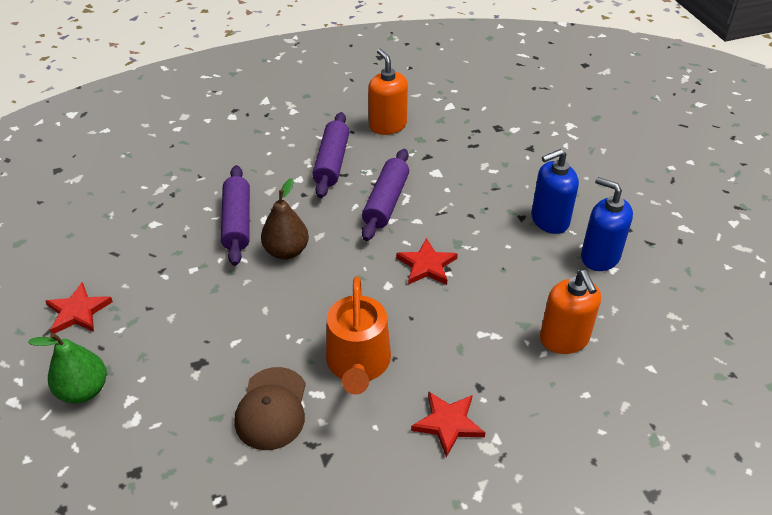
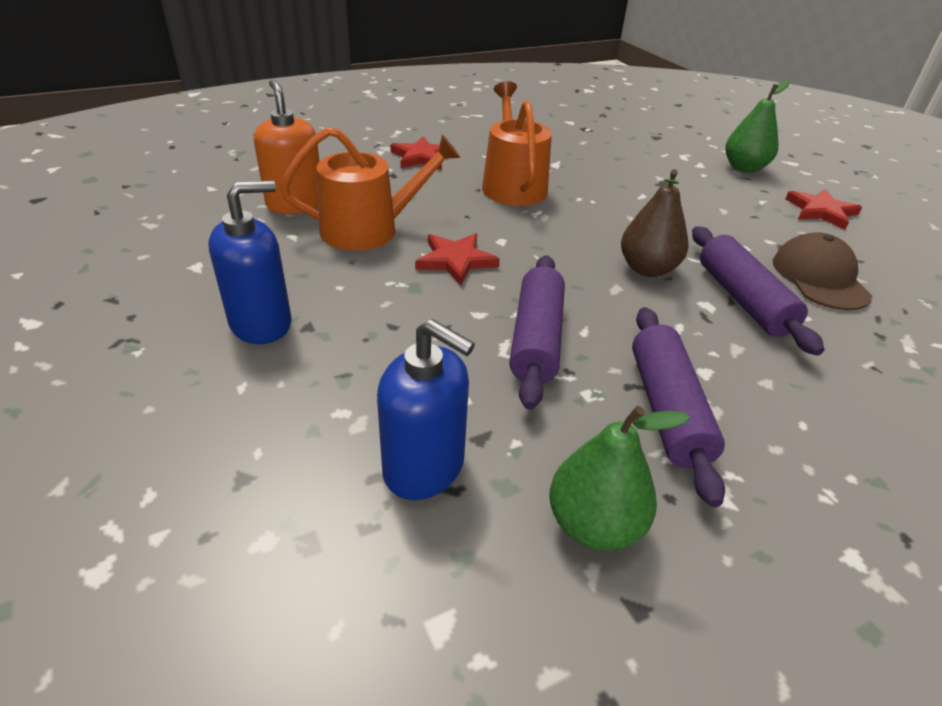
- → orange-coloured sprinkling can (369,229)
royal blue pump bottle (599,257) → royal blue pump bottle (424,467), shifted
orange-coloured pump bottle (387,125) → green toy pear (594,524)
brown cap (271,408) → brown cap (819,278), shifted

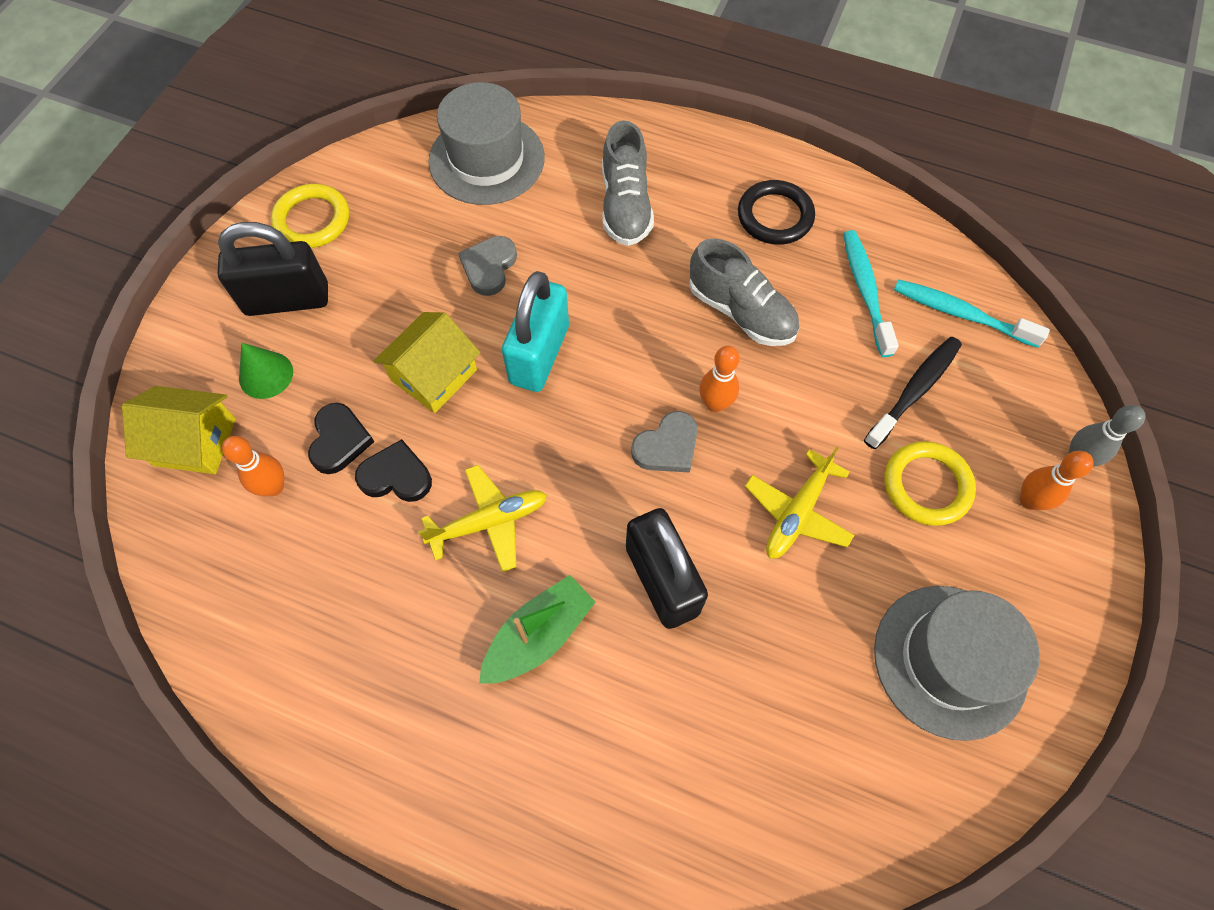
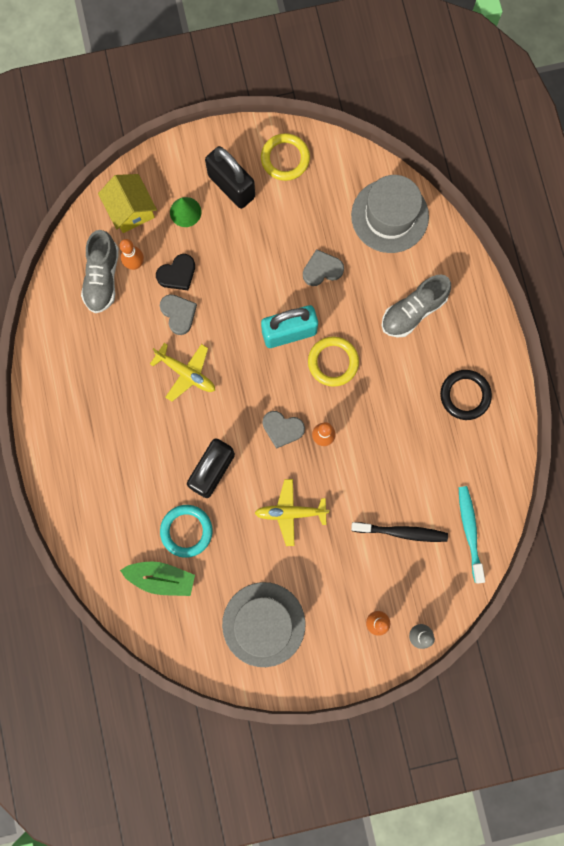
grey sneaker (741,312) → grey sneaker (102,278), shifted
green toy boat (538,635) → green toy boat (161,578), shifted
jet-black love heart (396,476) → grey love heart (178,314)
- → teal ring (186,531)
yellow ring (926,485) → yellow ring (333,362), shifted
yellow house (434,375) → -
teal tooth brush (865,291) → -

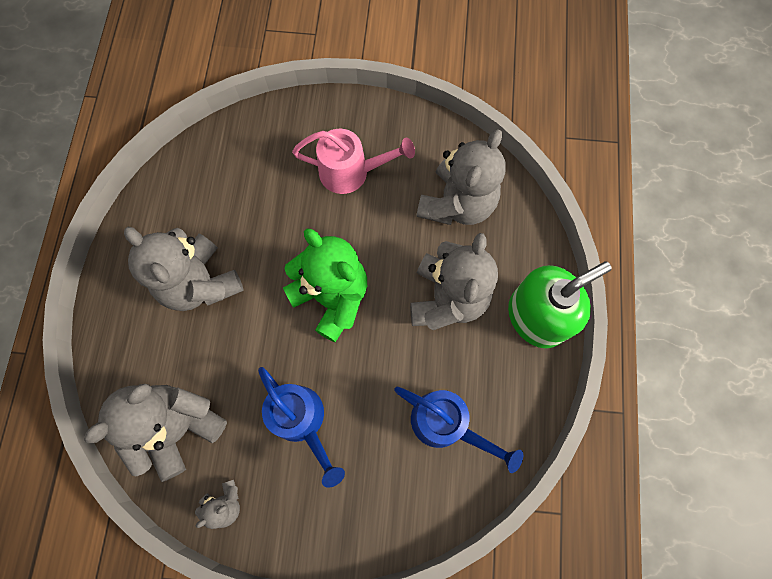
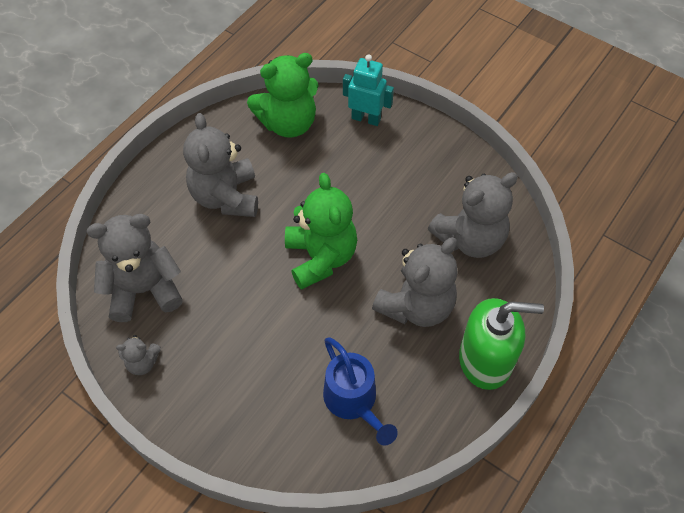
- → green teddy bear (288,123)
- → teal toy robot (366,118)
royal blue sprinkling can (302,421) → -
pink sprinkling can (352,172) → -

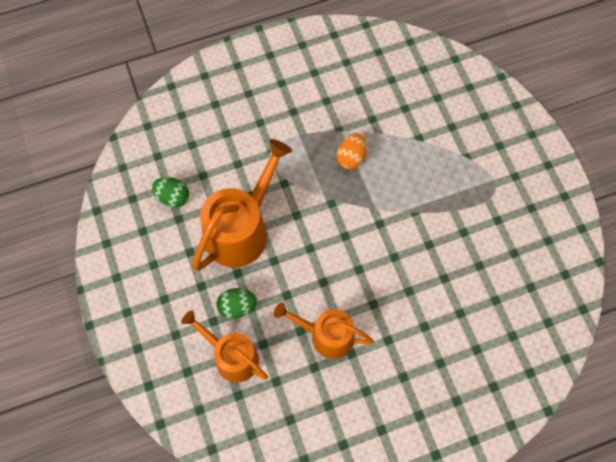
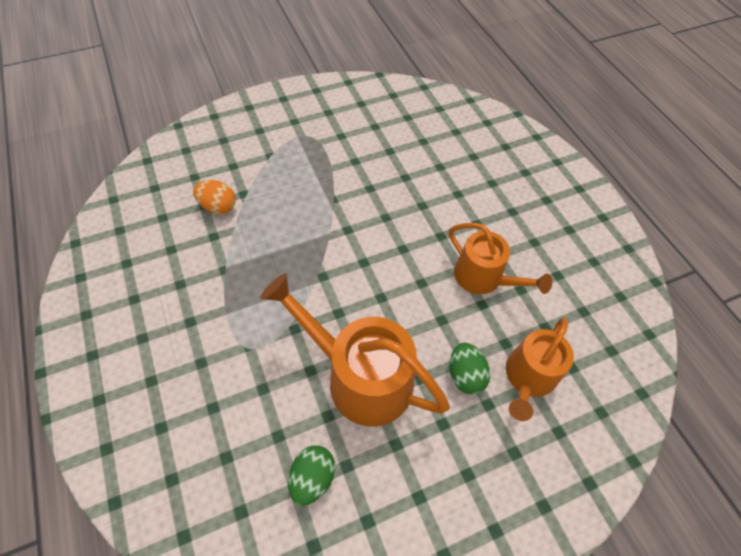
orange-coloured egg (351,157) → orange-coloured egg (218,206), shifted
orange-coloured sprinkling can (326,335) → orange-coloured sprinkling can (483,278), 60 degrees counterclockwise

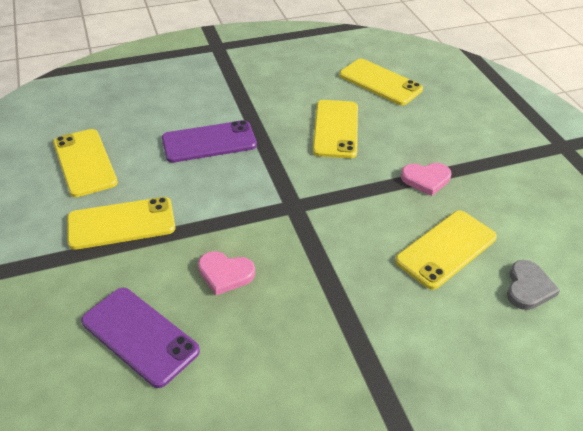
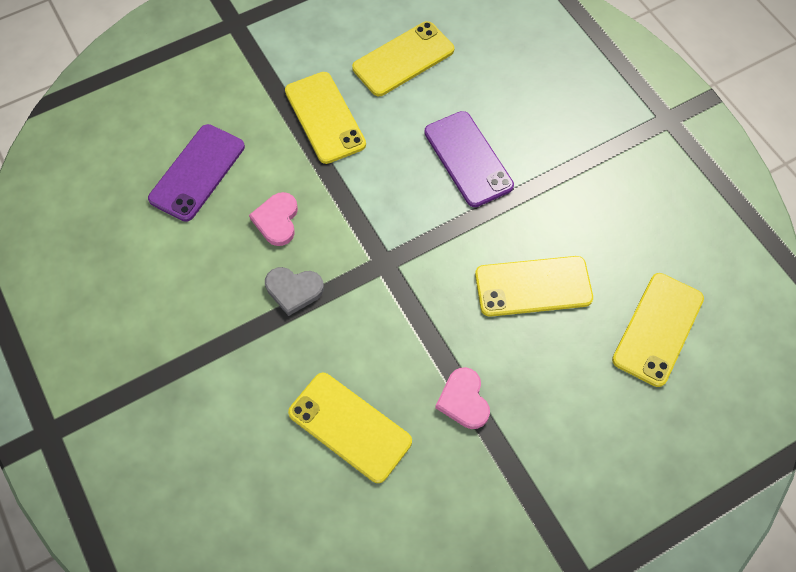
grey love heart (528,288) → grey love heart (294,290), shifted

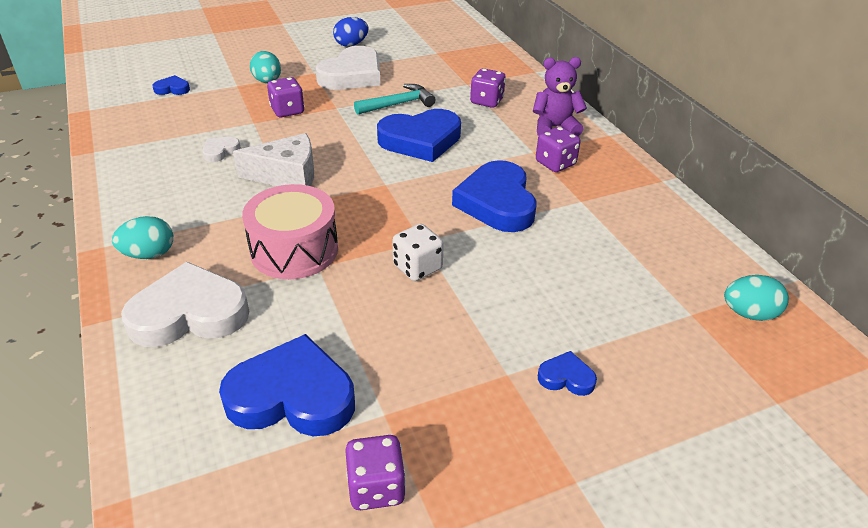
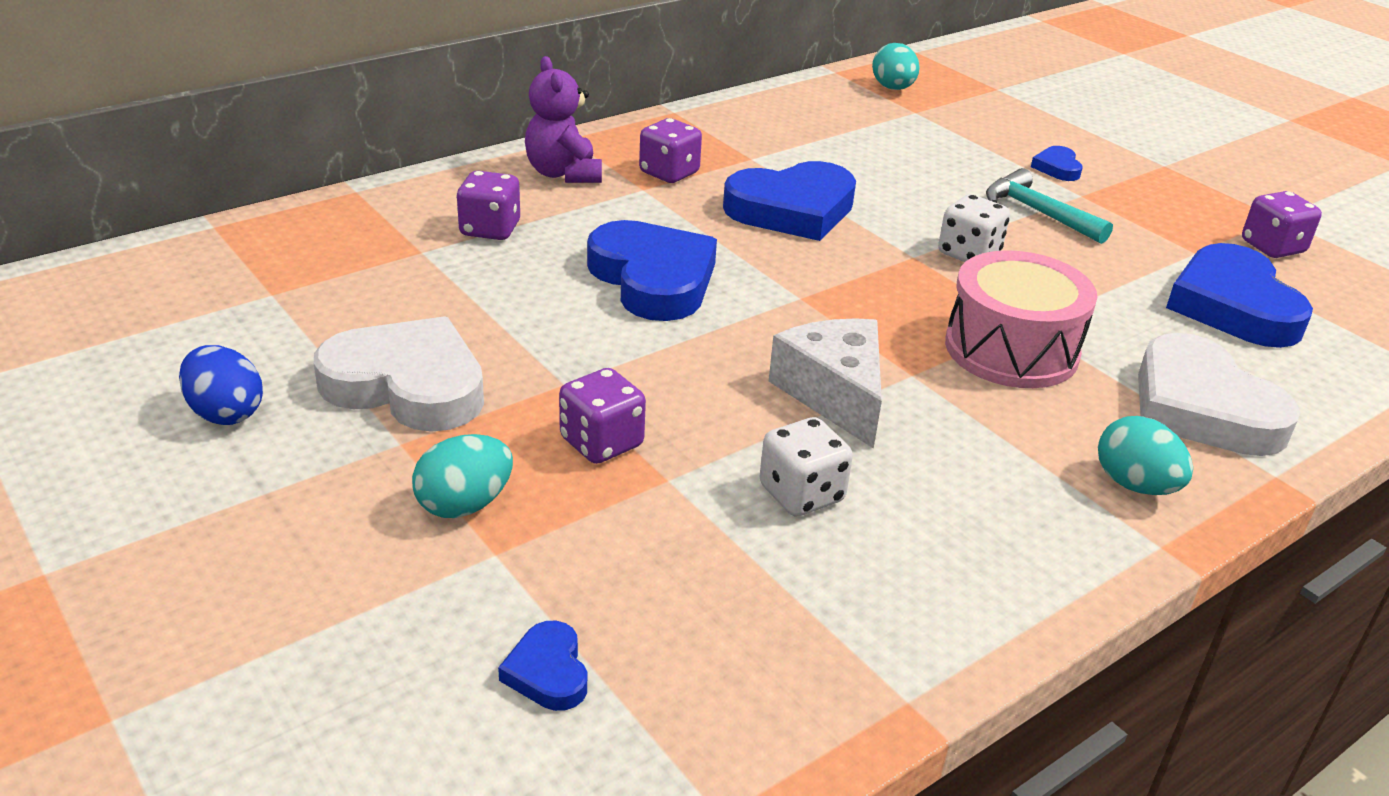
snow-white love heart (220,151) → snow-white dice (801,494)
teal carpenter's hammer (398,104) → teal carpenter's hammer (1037,212), shifted

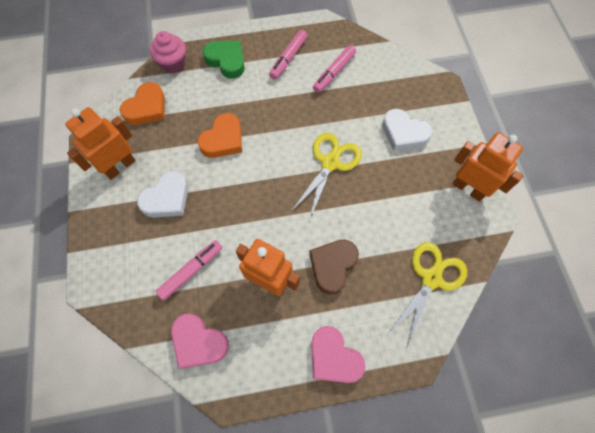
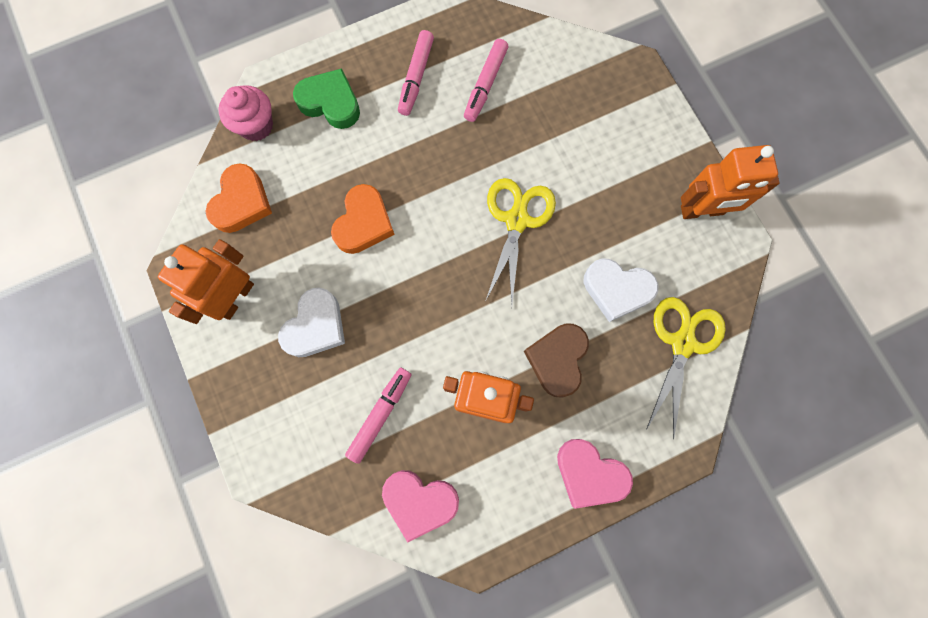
snow-white love heart (403,133) → snow-white love heart (617,290), shifted
orange-coloured toy robot (468,188) → orange-coloured toy robot (702,211), 150 degrees clockwise

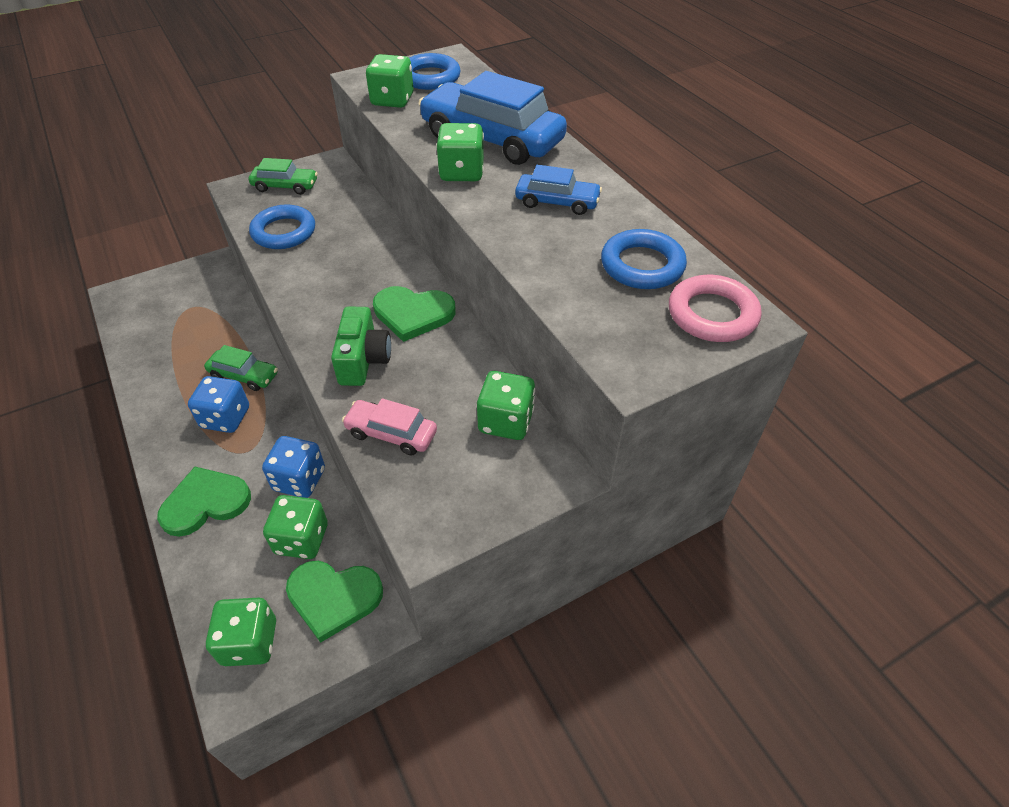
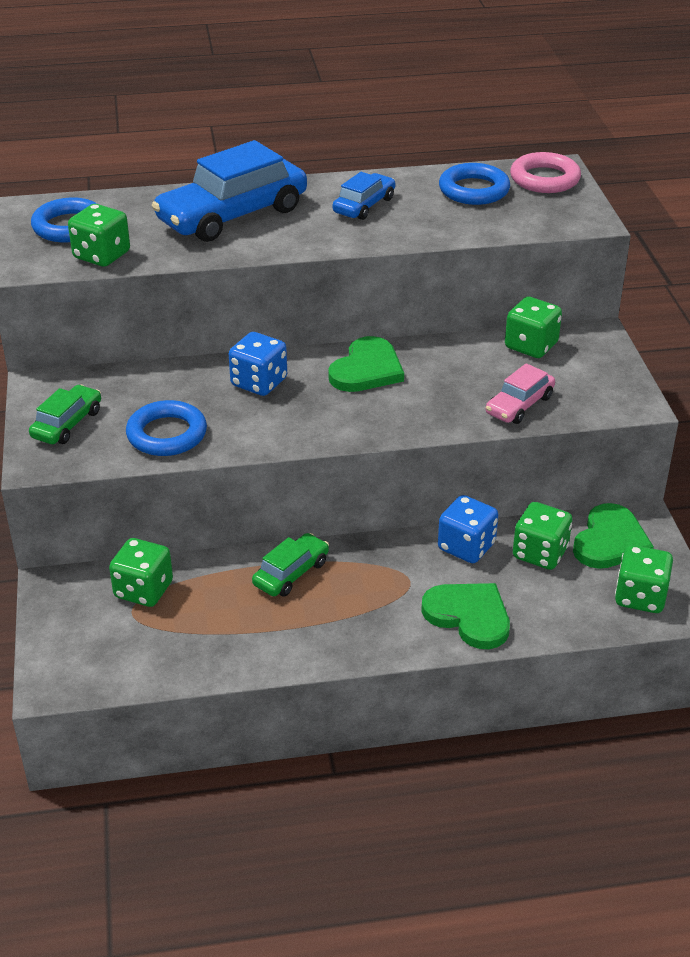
green dice (461,172) → green dice (143,590), shifted
royal blue dice (225,418) → royal blue dice (259,382), shifted
green love heart (205,503) → green love heart (469,616), 135 degrees clockwise
green photo camera (363,360) → -

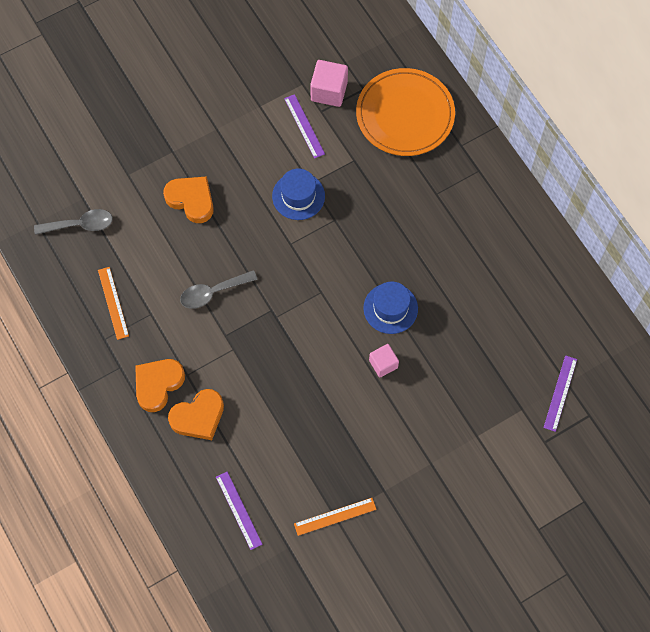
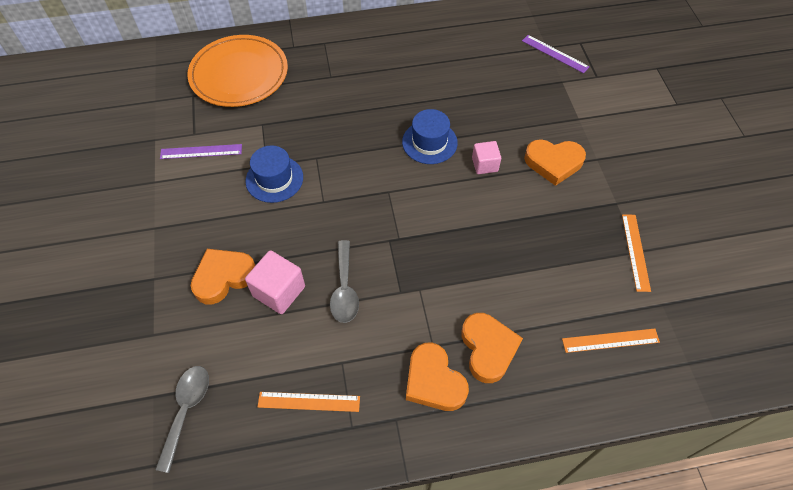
pink cube (329,91) → pink cube (279,291), shifted
- → orange-coloured love heart (553,163)
violet straightedge (238,510) → orange-coloured straightedge (610,340)

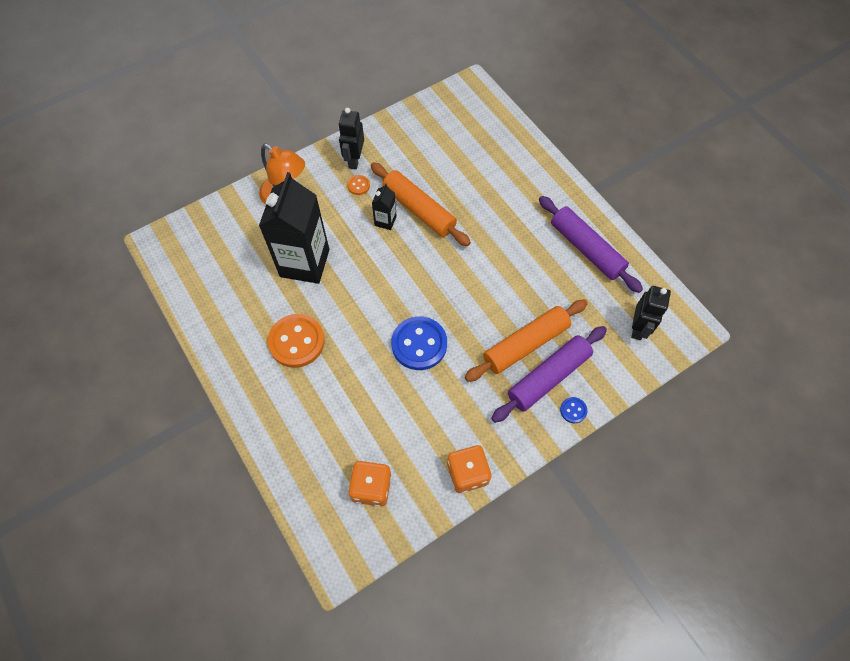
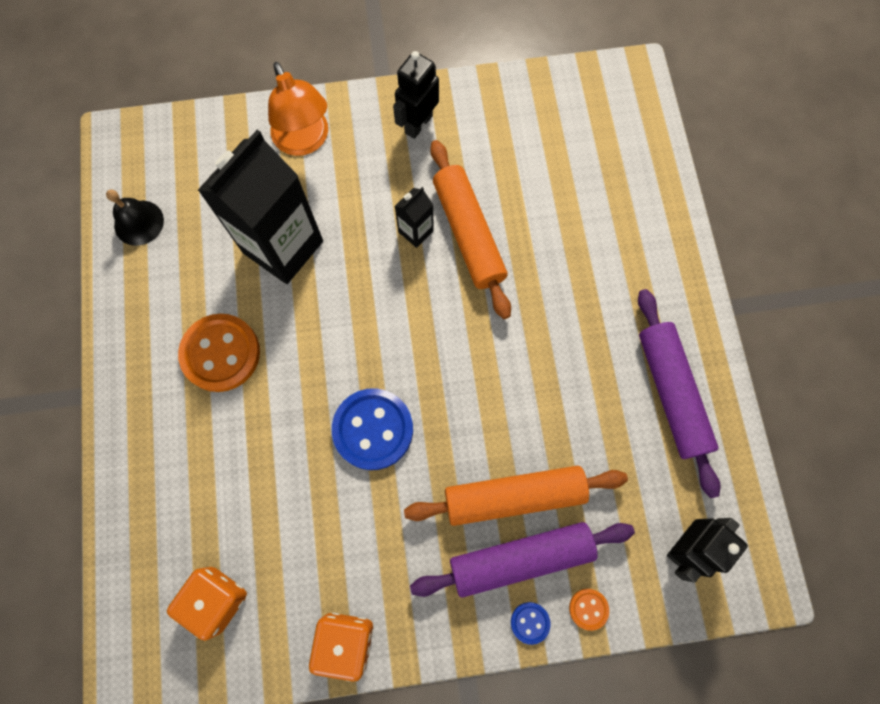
- → jet-black bell (139,222)
orange-coloured sewing button (358,185) → orange-coloured sewing button (588,609), shifted

